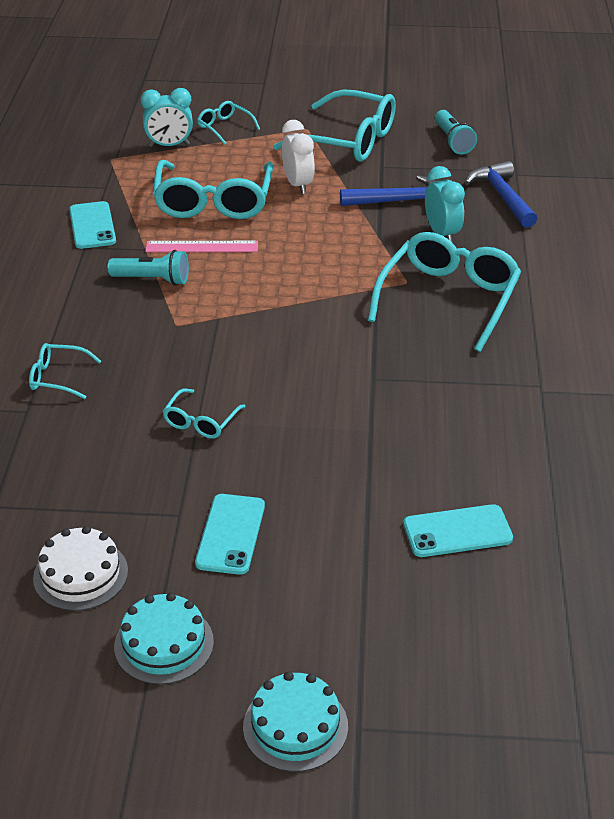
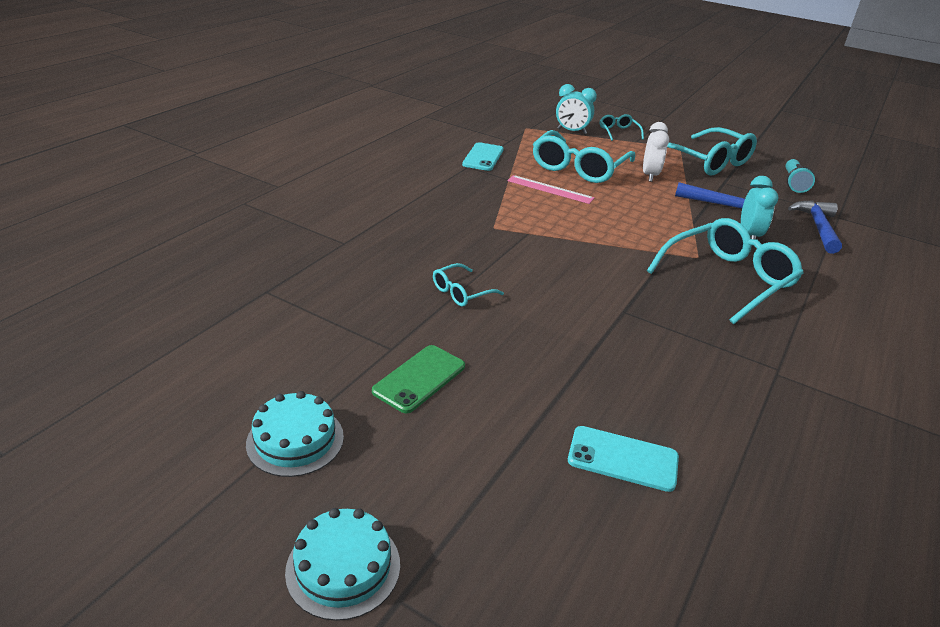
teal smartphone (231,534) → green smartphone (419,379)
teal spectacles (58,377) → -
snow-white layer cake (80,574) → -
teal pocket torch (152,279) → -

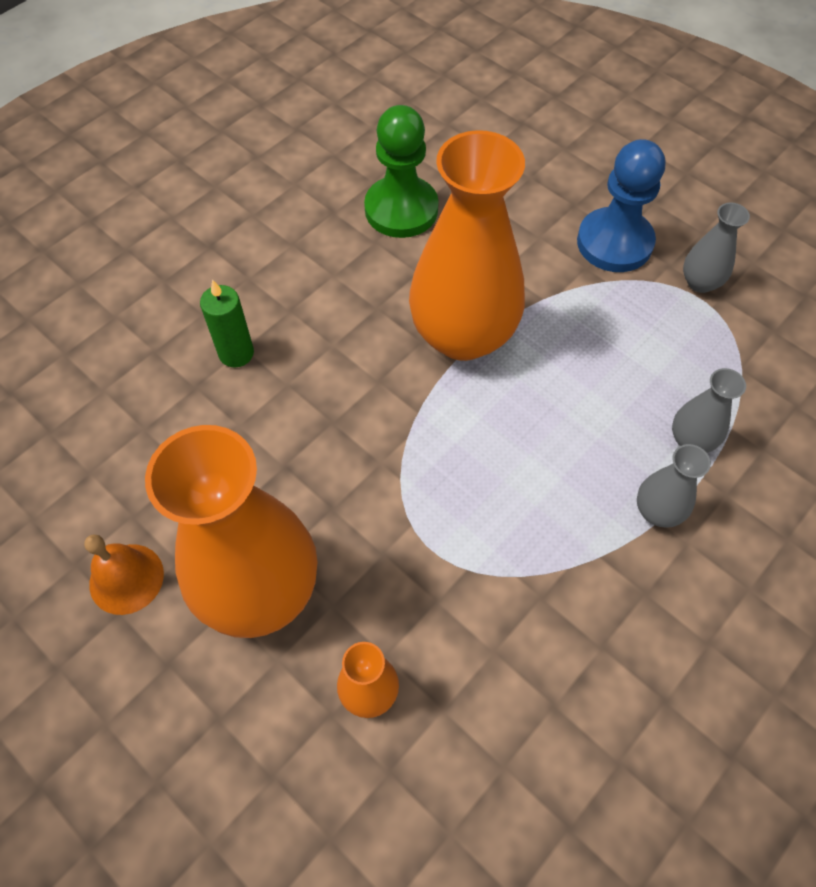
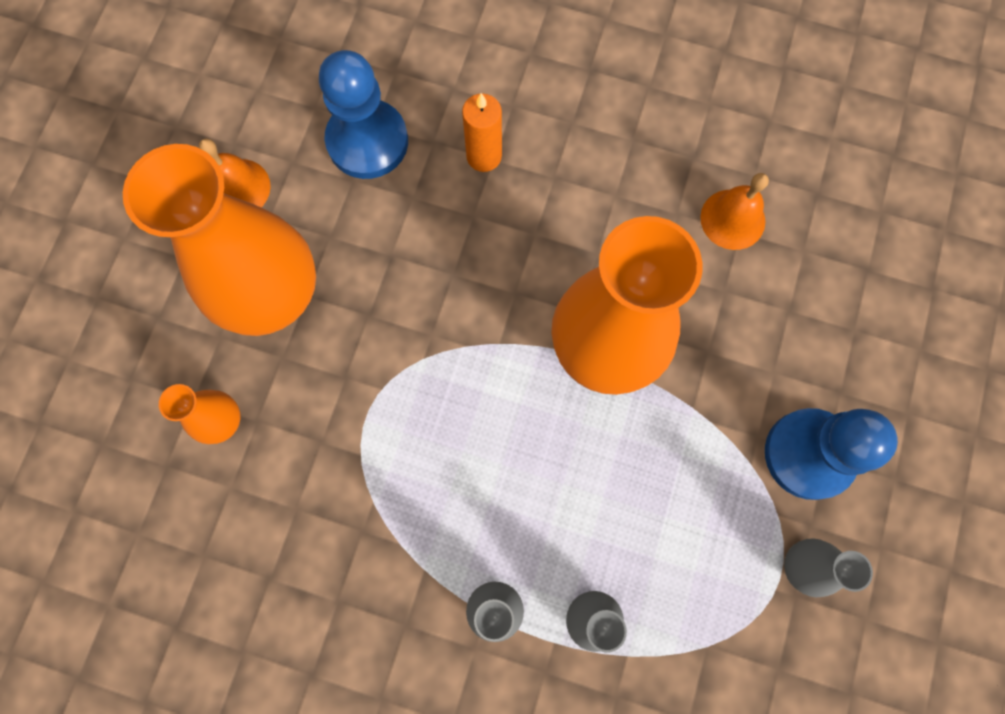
- → royal blue chess pawn (367,141)
green candle (236,353) → orange-coloured candle (484,156)
green chess pawn (401,209) → orange-coloured bell (732,219)

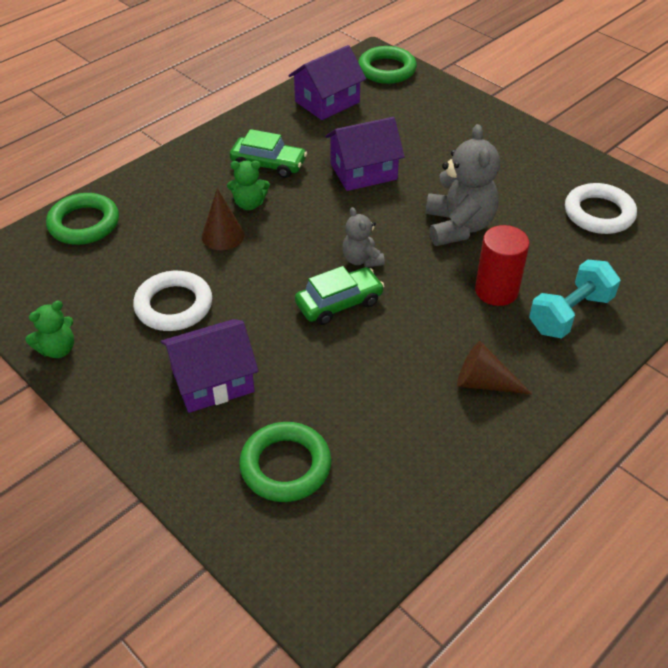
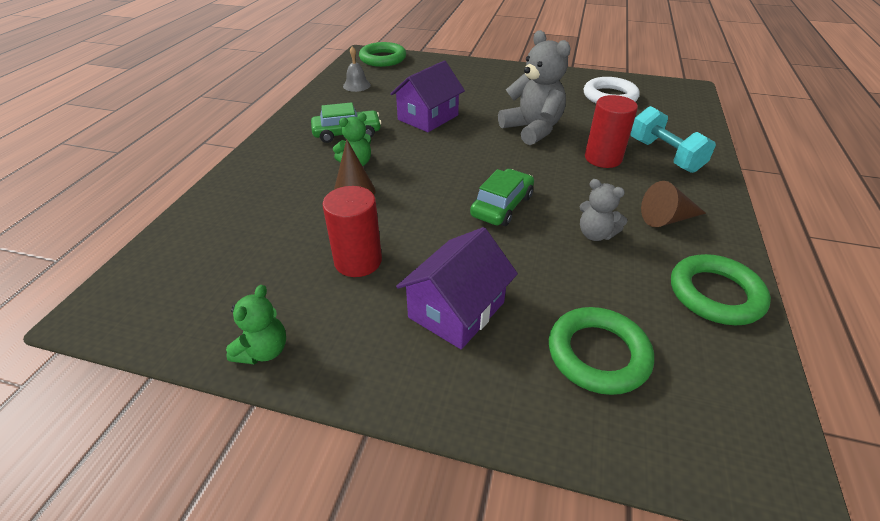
snow-white ring (174,305) → red cylinder shape (358,261)
violet house (327,102) → grey bell (356,85)
grey teddy bear (361,259) → grey teddy bear (595,234), shifted
teal free weight (570,314) → teal free weight (664,155), 45 degrees counterclockwise
green ring (84,223) → green ring (715,294), shifted

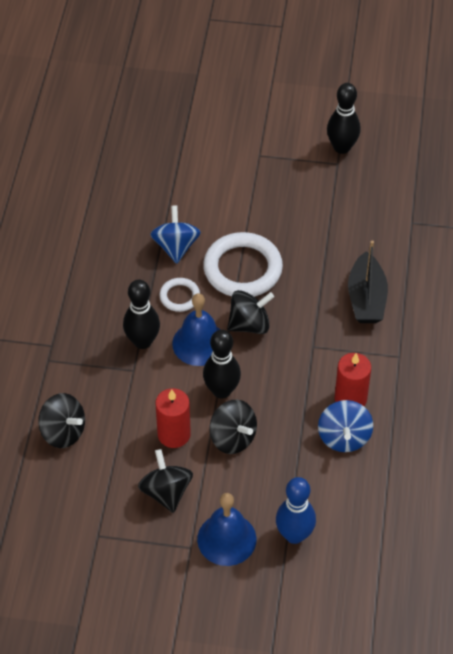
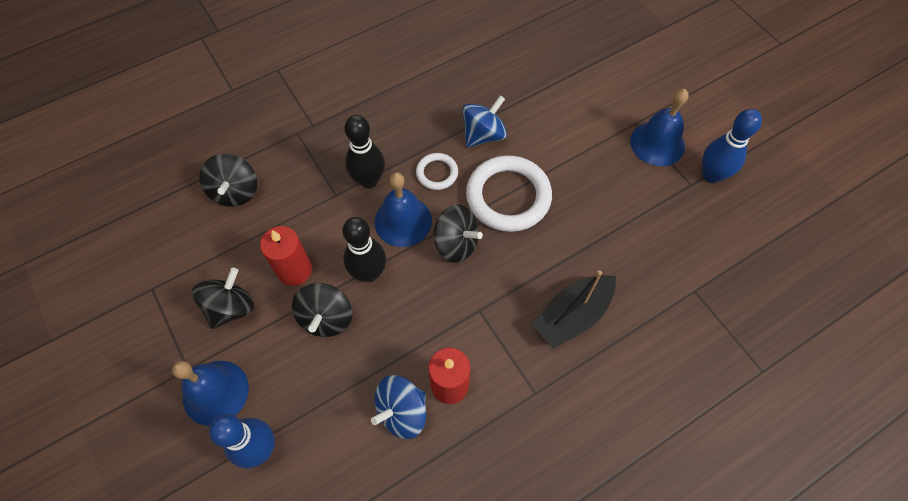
- → royal blue bell (657,143)
jet-black skittle (342,147) → royal blue skittle (711,175)

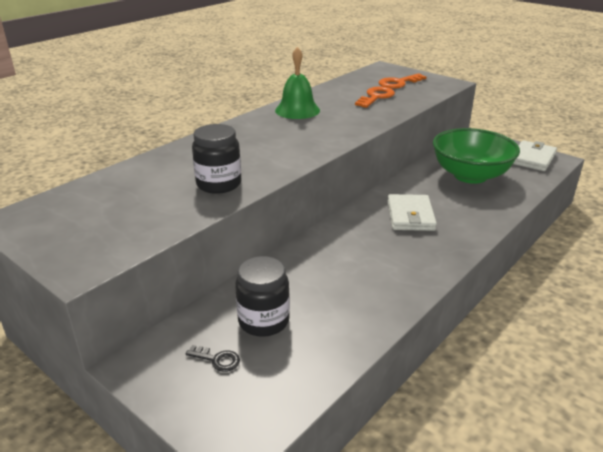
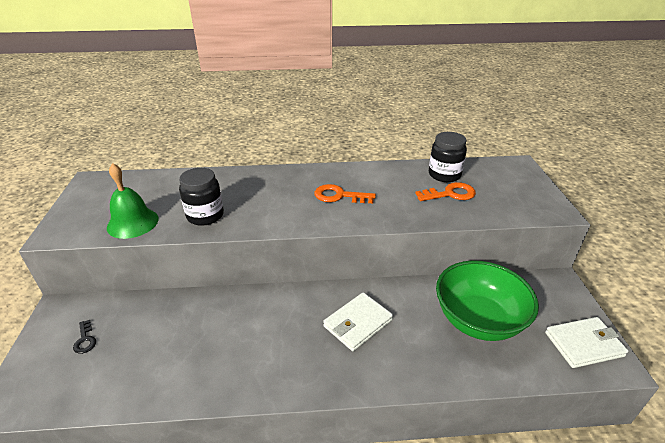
green bell (297,110) → green bell (132,223), shifted
orange-coloured key (398,83) → orange-coloured key (339,196), shifted
jet-black jam jar (263,321) → jet-black jam jar (444,175), shifted

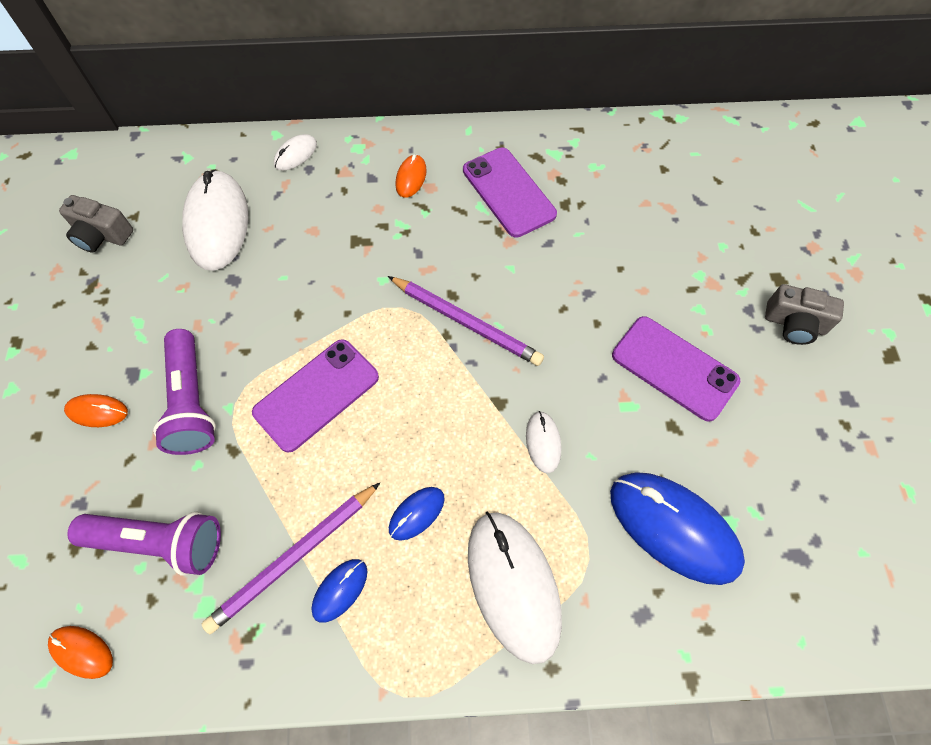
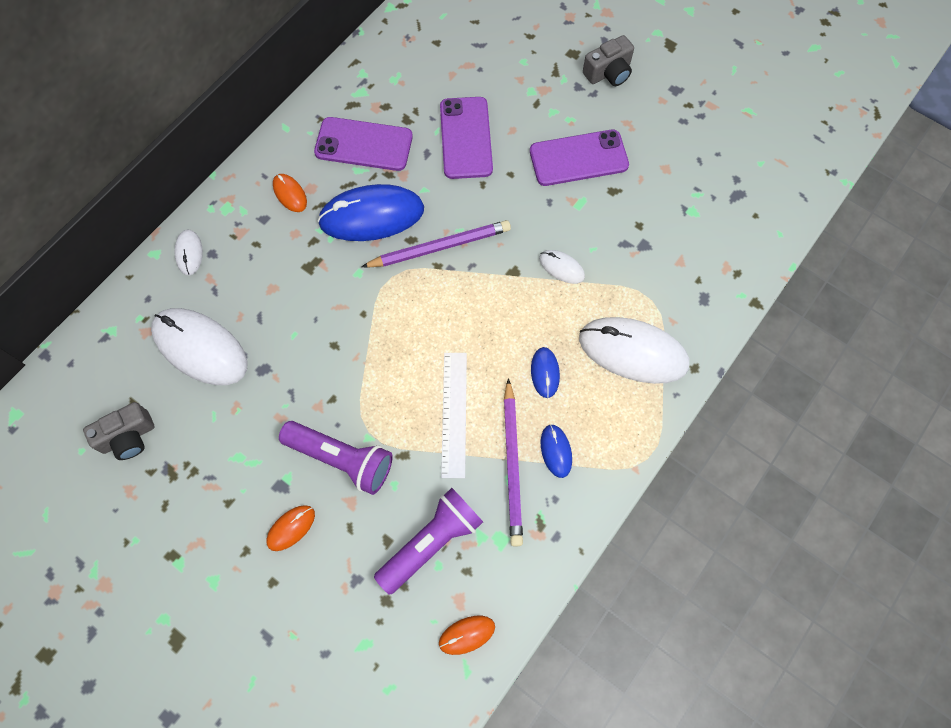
royal blue mouse (673,528) → royal blue mouse (371,216), shifted
violet smartphone (317,395) → violet smartphone (466,138), shifted
- → snow-white straightedge (454,414)

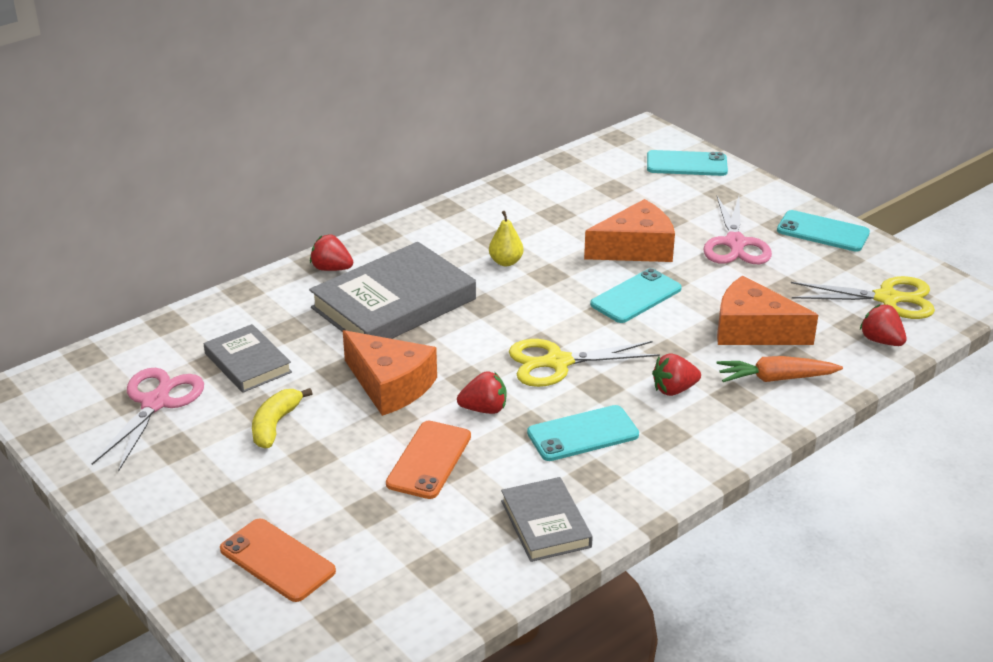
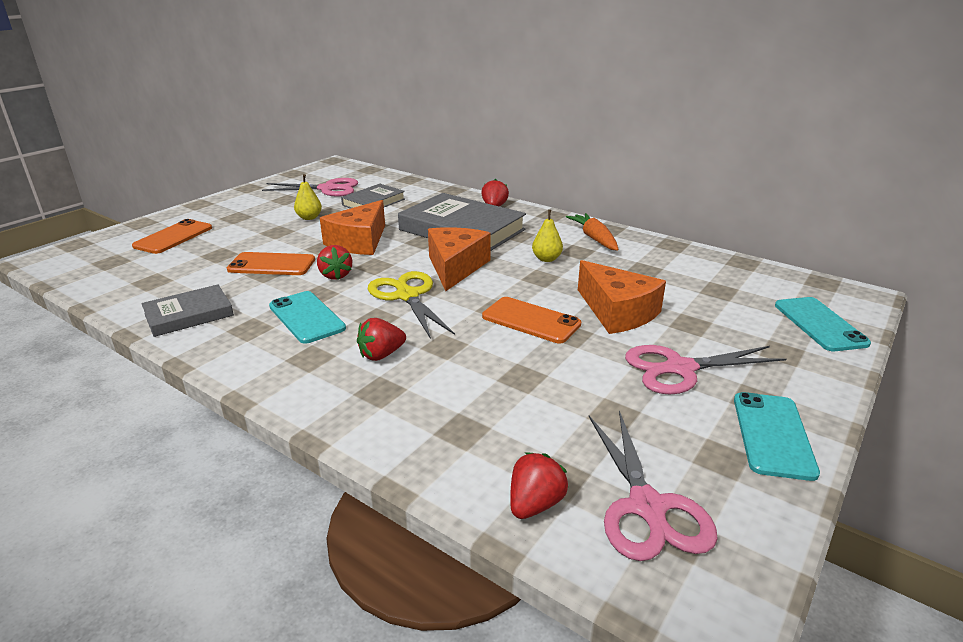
yellow banana fruit (275,425) → yellow toy pear (309,218)
red toy strawberry (674,389) → red toy strawberry (381,355), 90 degrees counterclockwise
orange-coloured cheese (753,330) → orange-coloured cheese (455,267), shifted
teal smartphone (636,296) → orange-coloured smartphone (531,320)
orange-coloured carrot (775,378) → orange-coloured carrot (594,238), shifted
yellow pair of scissors (887,299) → pink pair of scissors (647,507)

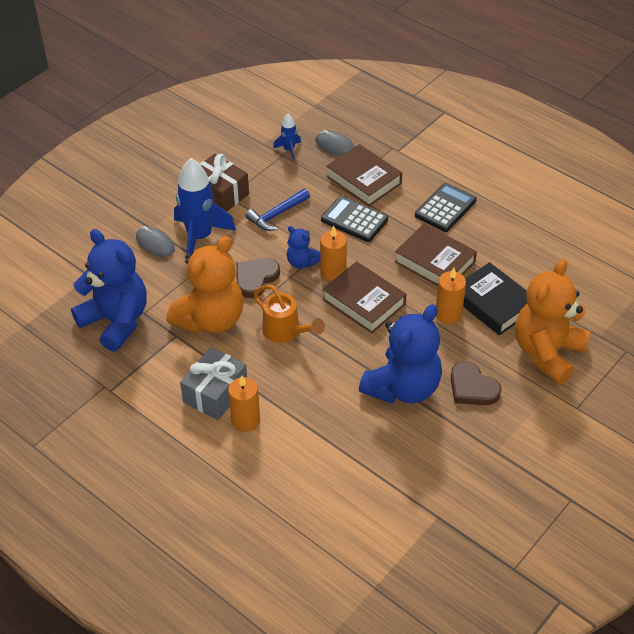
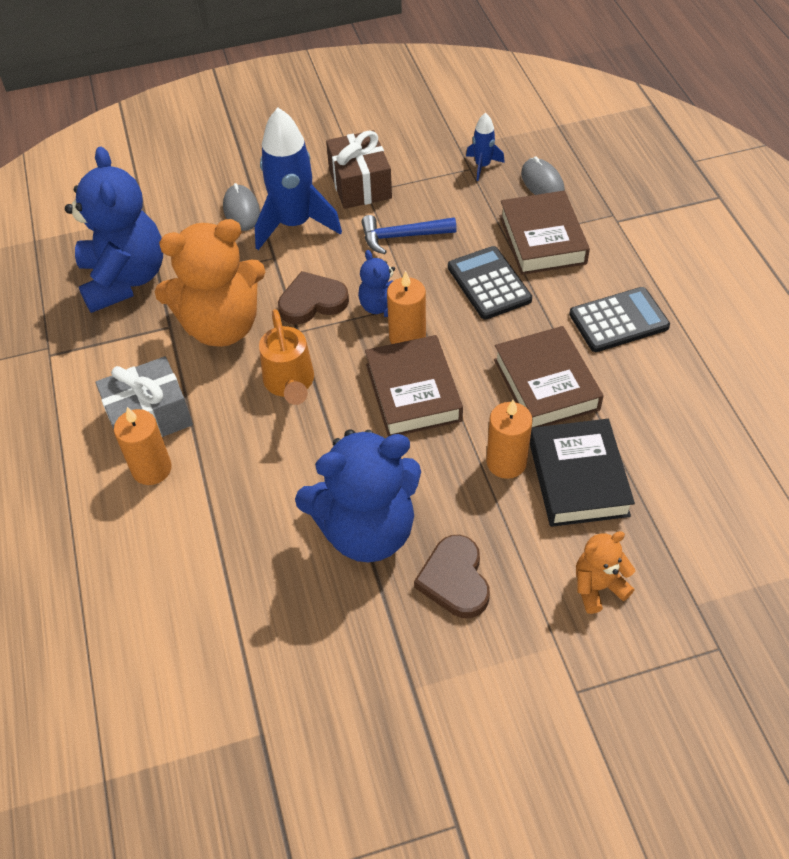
orange-coloured teddy bear (547,353) → orange-coloured teddy bear (598,587), x0.48

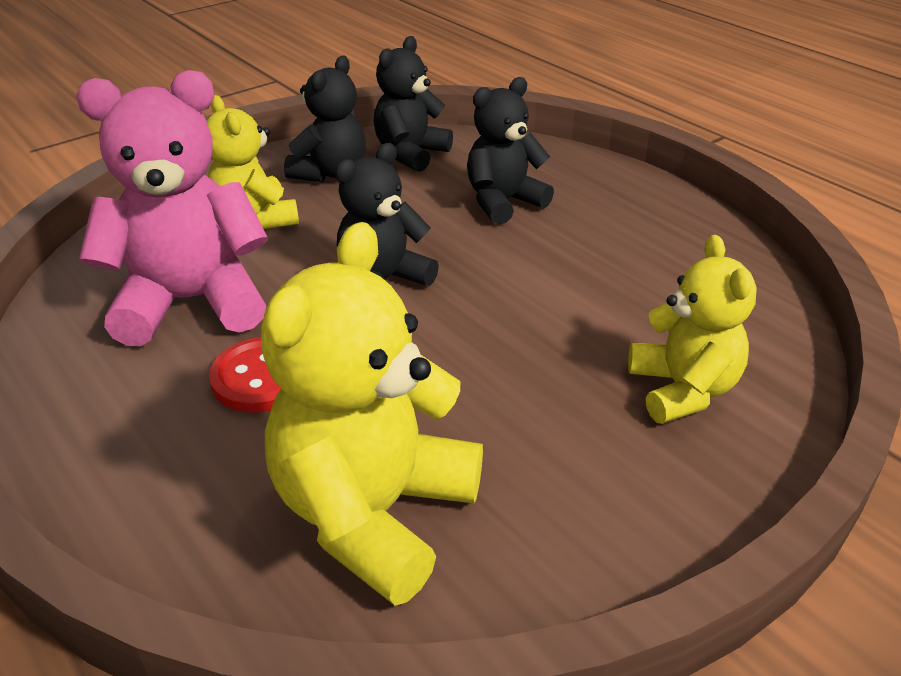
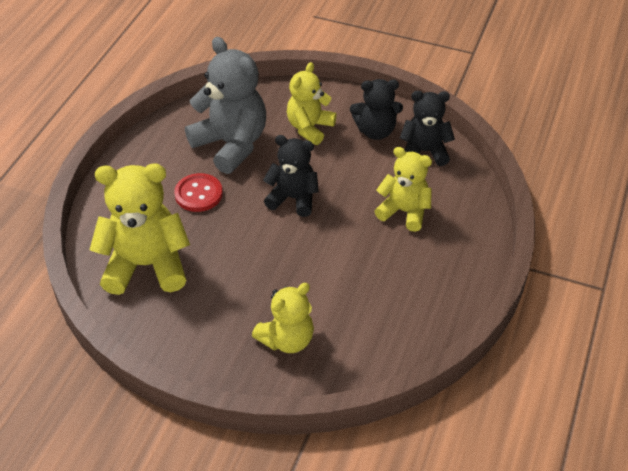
pink teddy bear (191,302) → grey teddy bear (231,144)
jet-black teddy bear (503,202) → yellow teddy bear (404,211)

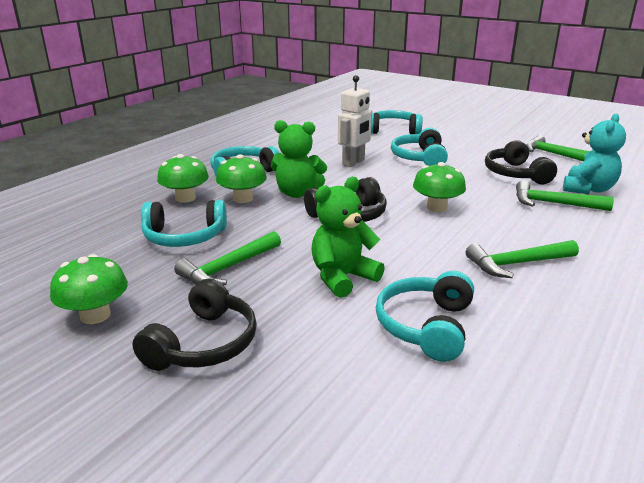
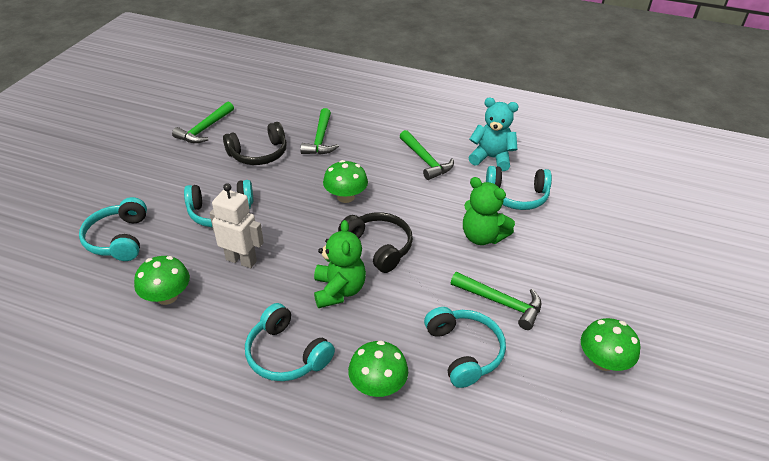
green fungus (242,198) → green fungus (167,296), shifted
teal teddy bear (588,189) → teal teddy bear (491,158), shifted
jet-black headset (203,344) → -

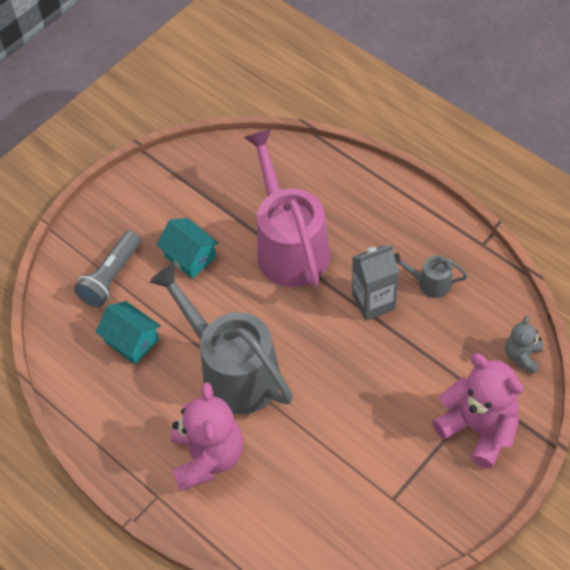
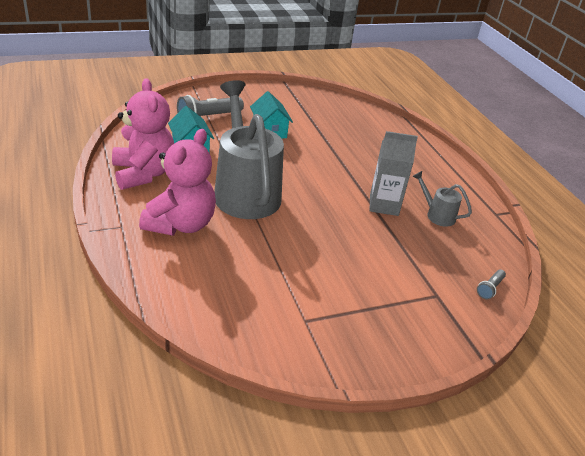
pink teddy bear (478,428) → pink teddy bear (143,174), shifted
grey teddy bear (522,356) → grey pocket torch (490,288)
pink sprinkling can (289,245) → -

